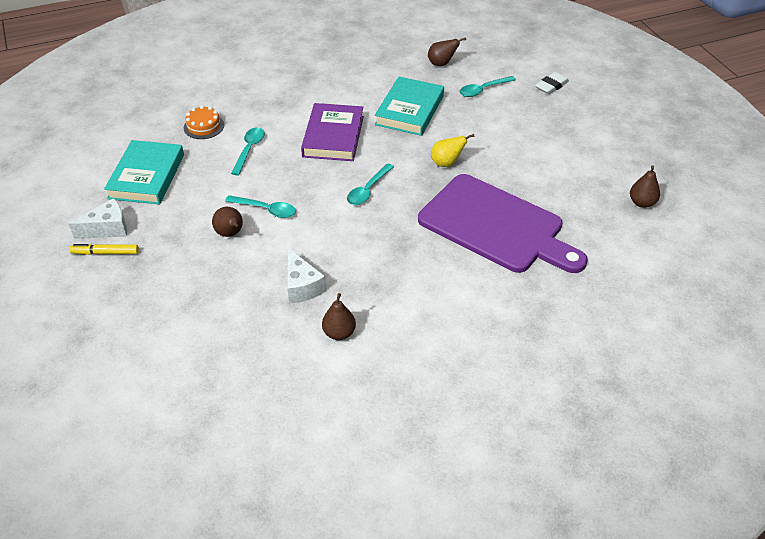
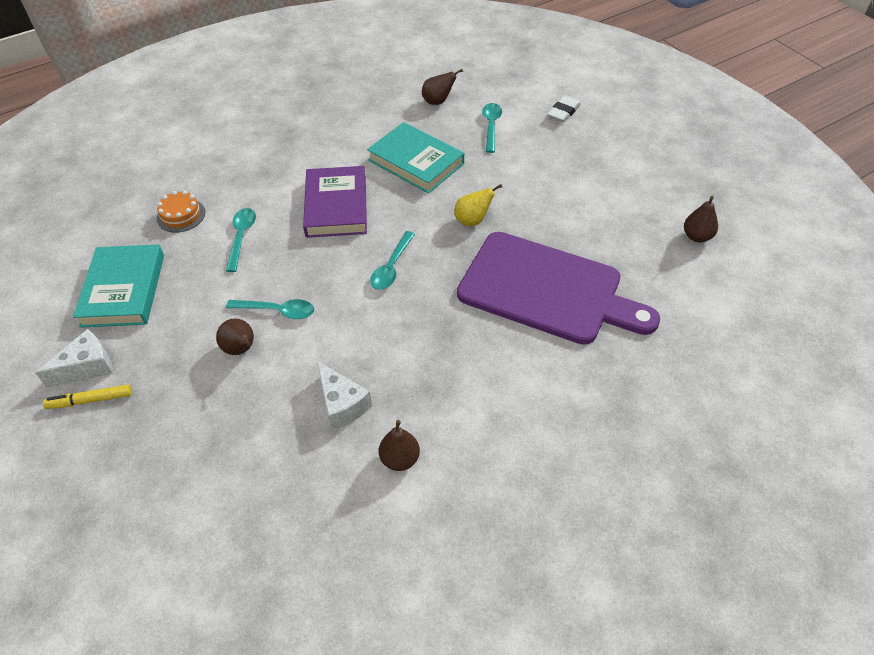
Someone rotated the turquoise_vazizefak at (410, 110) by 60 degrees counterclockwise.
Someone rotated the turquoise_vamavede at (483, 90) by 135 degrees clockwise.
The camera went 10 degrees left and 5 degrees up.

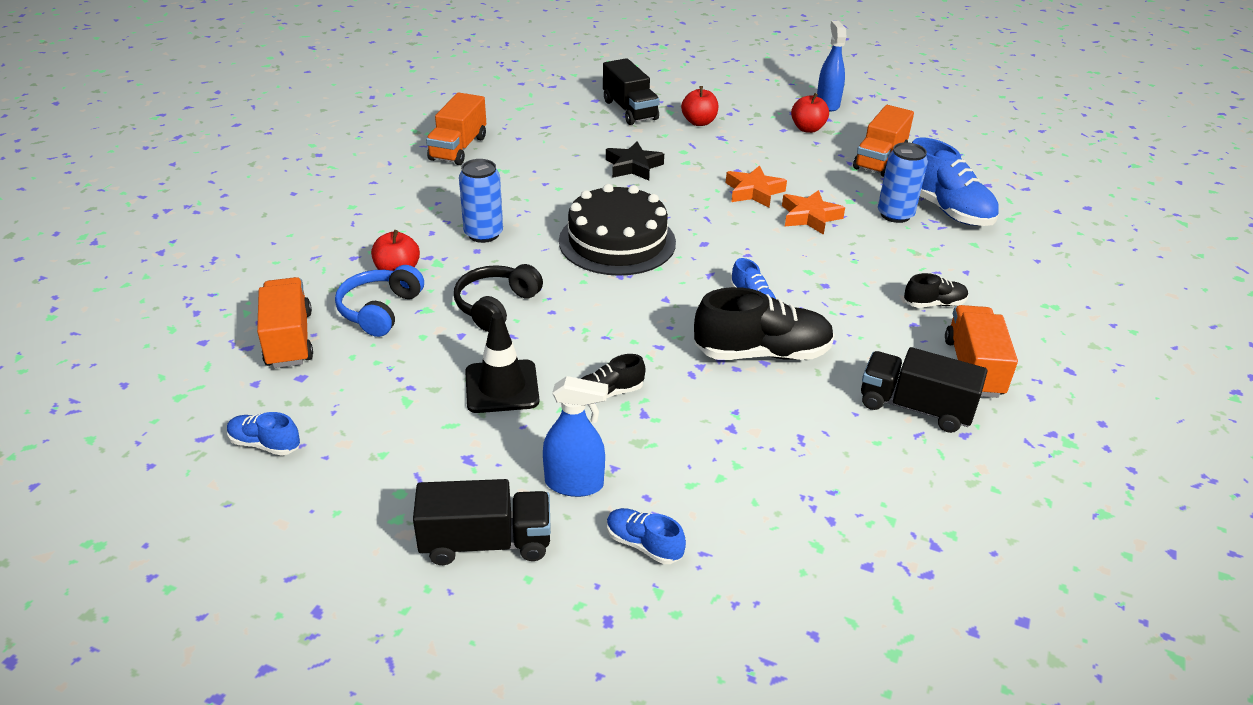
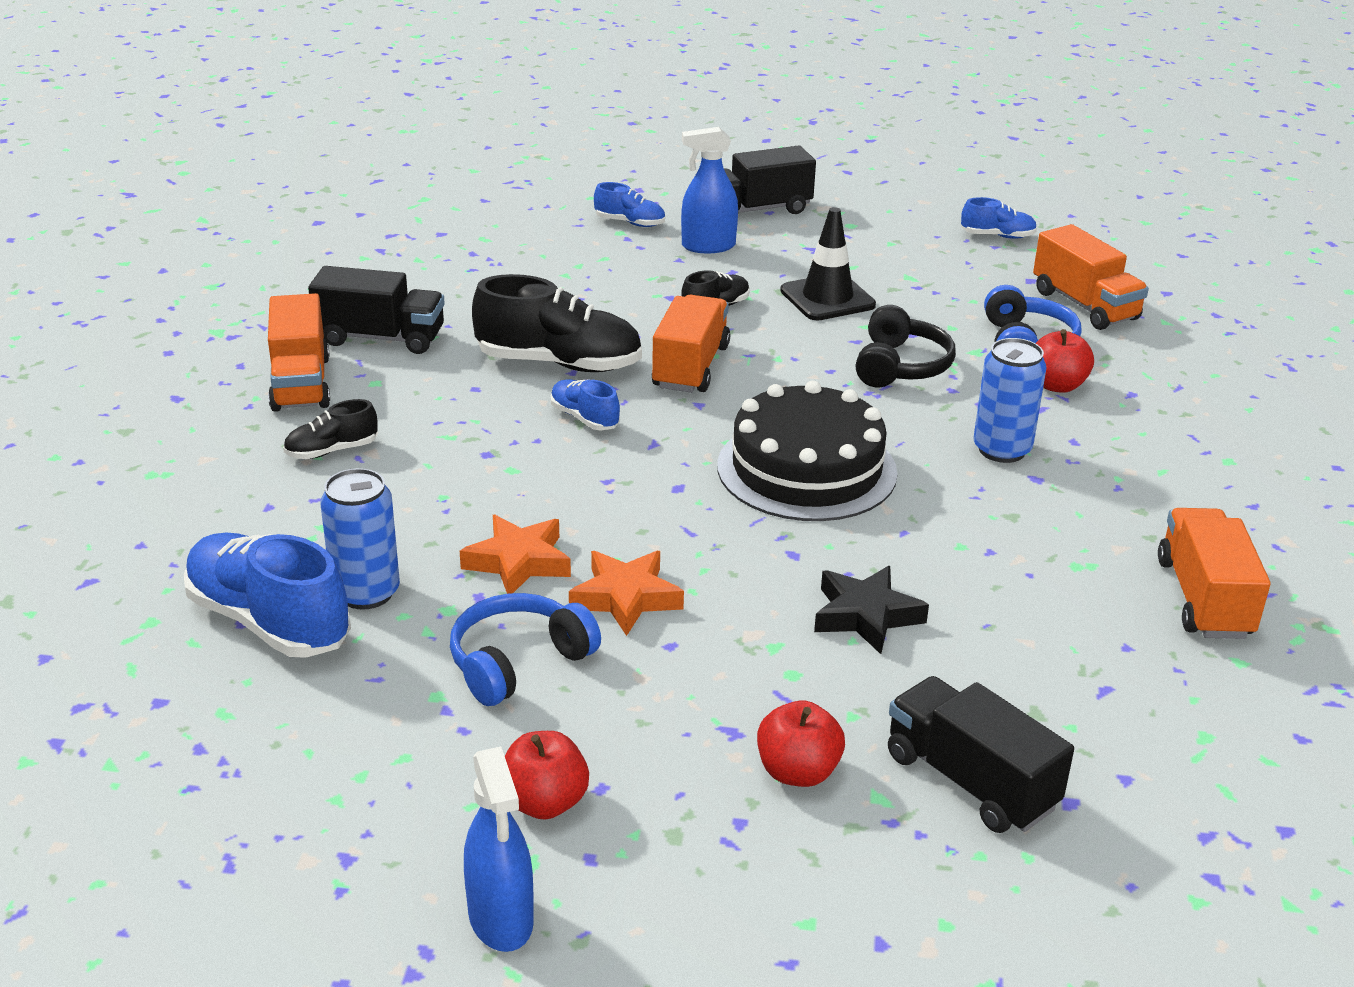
Someone put down the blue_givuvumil at (518, 662).
Someone carried the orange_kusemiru from (880, 160) to (690, 367).
Someone rotated the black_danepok at (762, 353) by 150 degrees counterclockwise.
The camera went 165 degrees right and 5 degrees down.

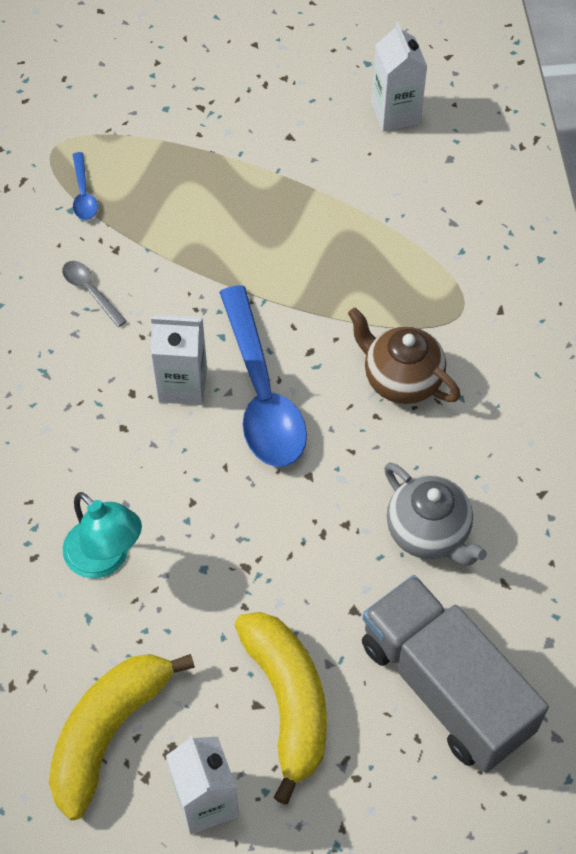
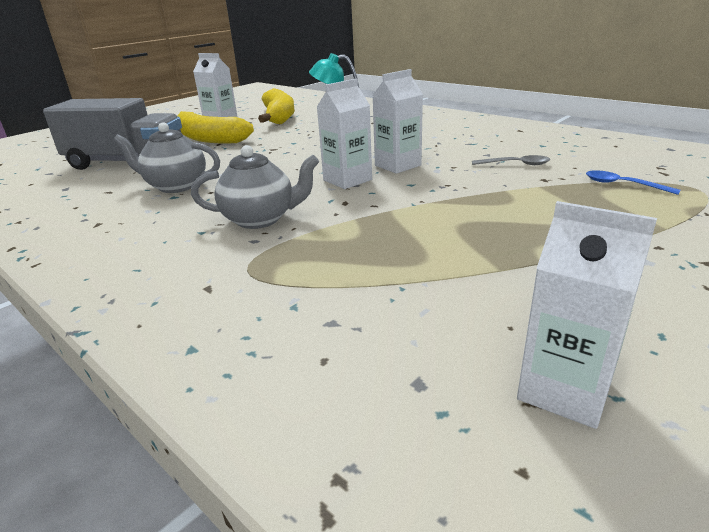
Someone swapped the blue_vamavede at (262, 394) for the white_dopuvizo at (347, 180).
Someone repainted the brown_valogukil at (401, 379), which became the grey_valogukil at (260, 219).
The camera went 140 degrees right and 30 degrees down.

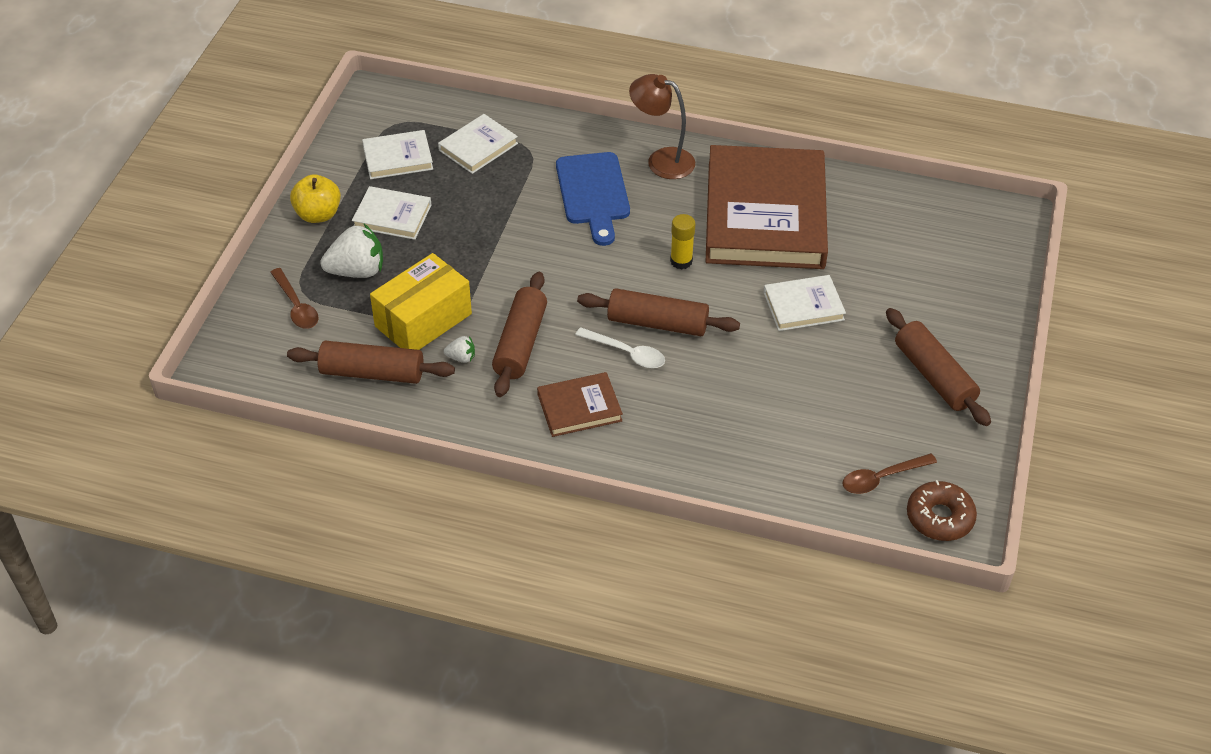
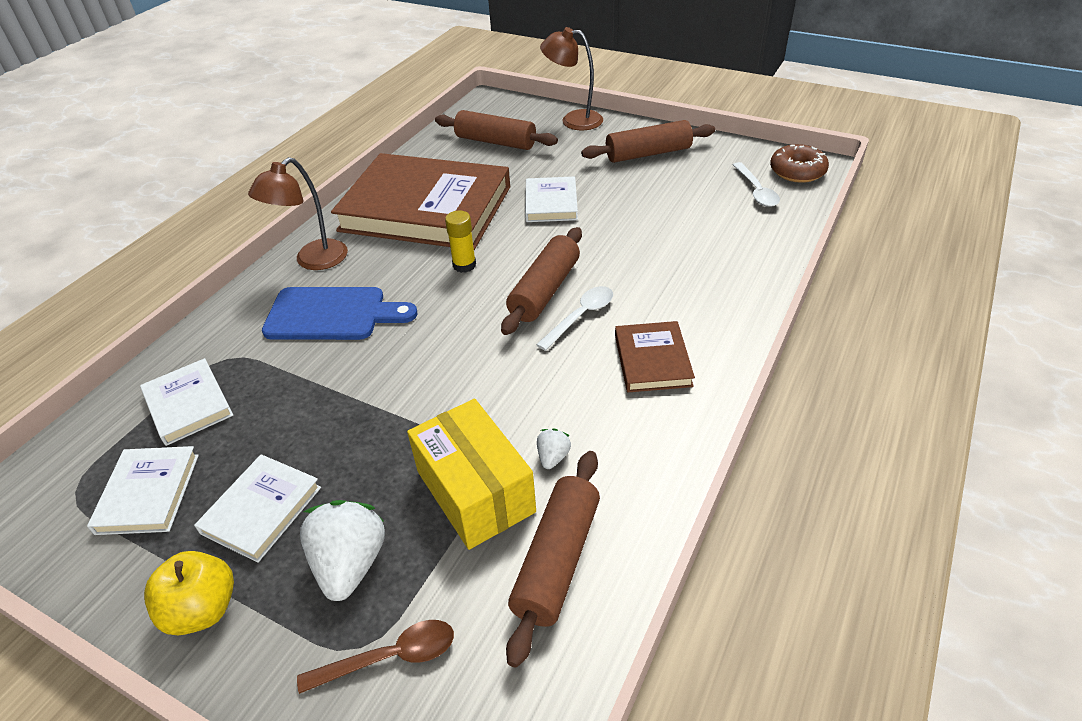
Someone put down the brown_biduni at (573, 120).
Someone carried the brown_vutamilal from (520, 343) to (496, 142).
Someone repainted the brown_vamavede at (881, 478), which became the white_vamavede at (756, 191).
The camera went 75 degrees left and 5 degrees down.

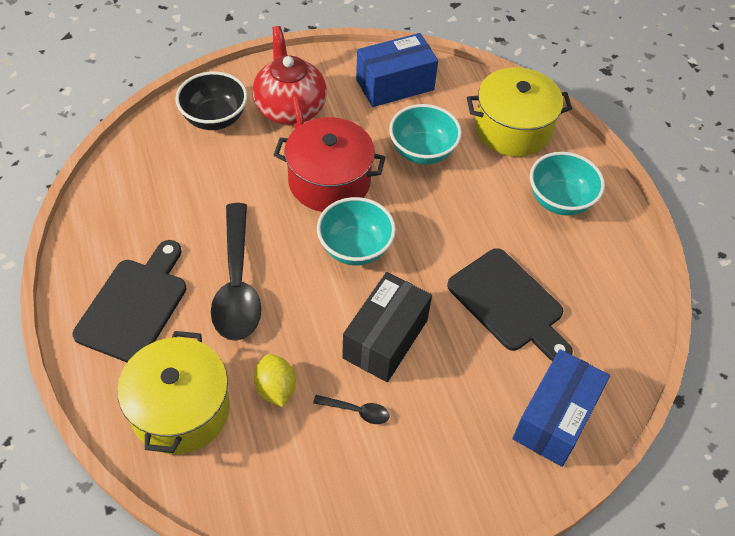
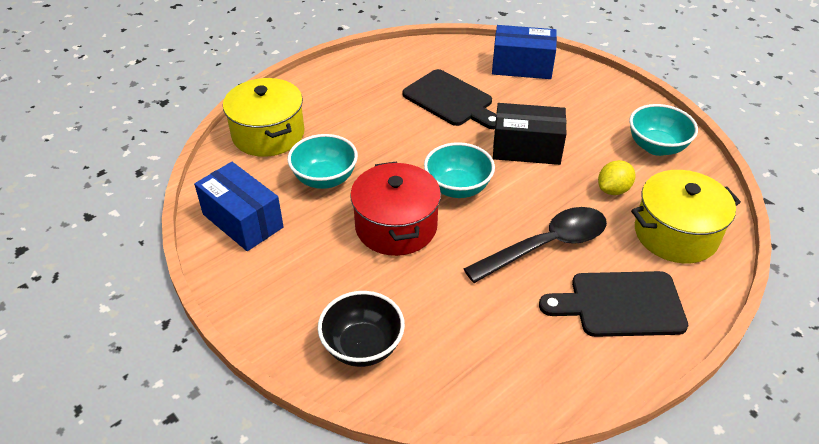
Someone took away the red_valogukil at (290, 108).
Someone took away the black_vamavede at (357, 411).
Someone carried the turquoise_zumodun from (560, 200) to (656, 147).
Someone rotated the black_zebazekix at (509, 304) by 105 degrees clockwise.
The camera went 110 degrees left and 10 degrees down.

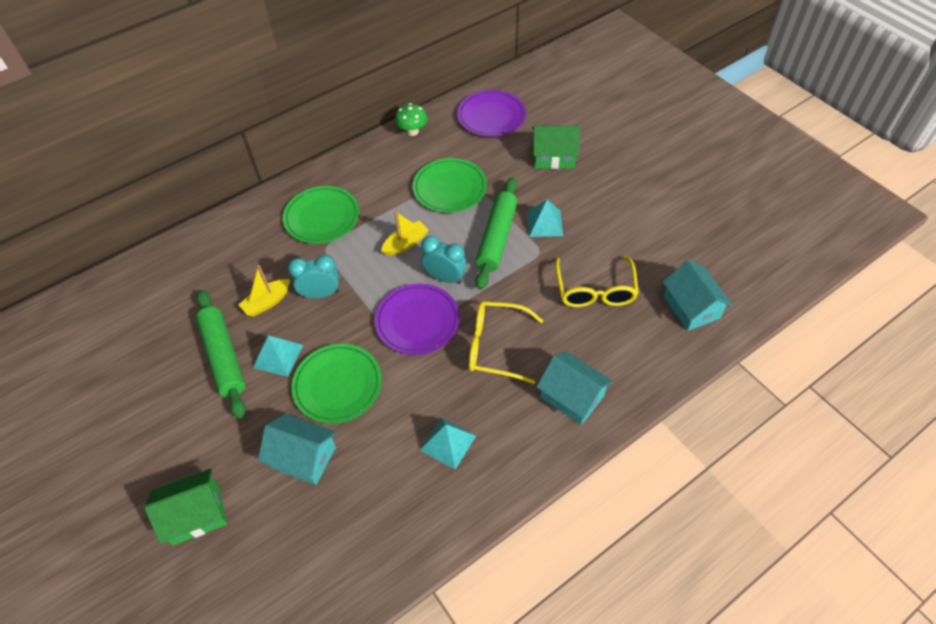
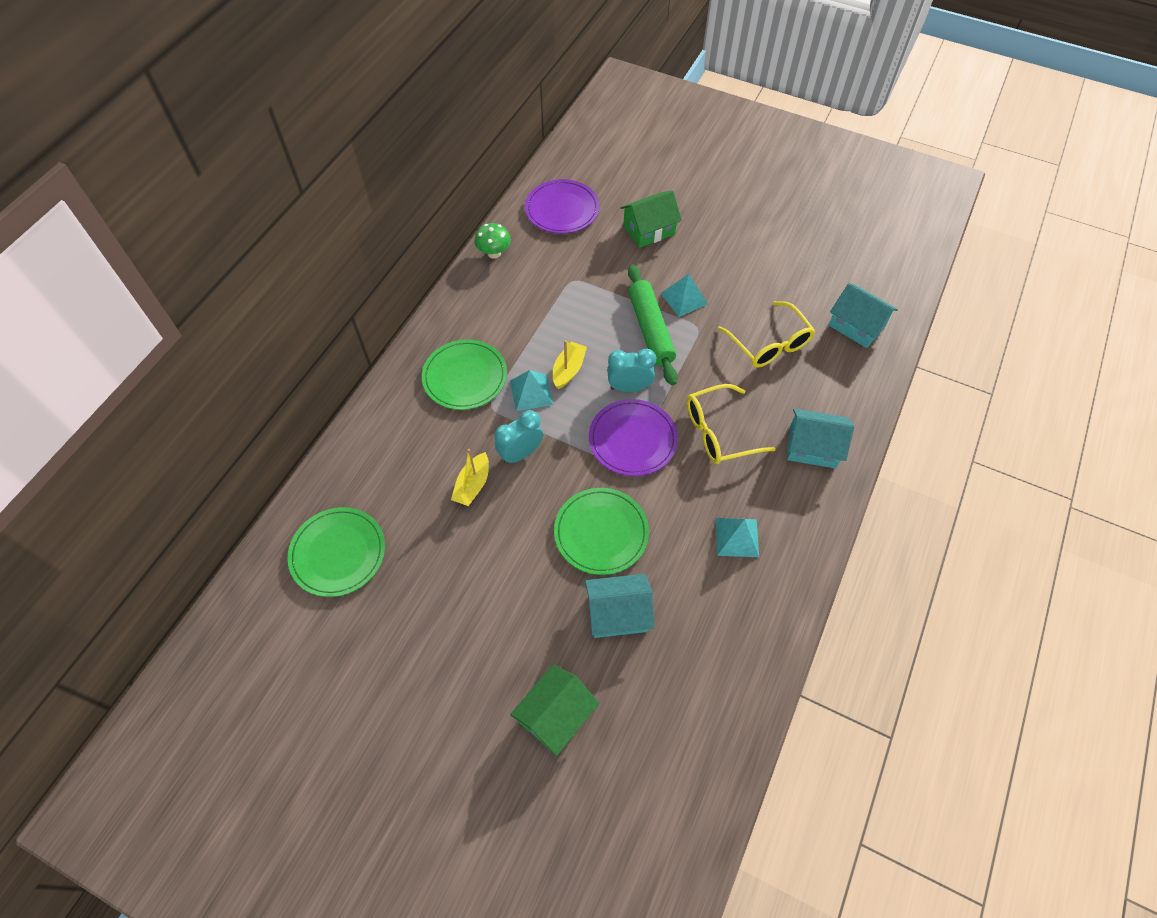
Someone took away the green_vutamilal at (223, 357).
Someone carried the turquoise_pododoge from (278, 356) to (531, 392).
Someone carried the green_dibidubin from (450, 188) to (338, 553).
The camera went 30 degrees left and 5 degrees up.

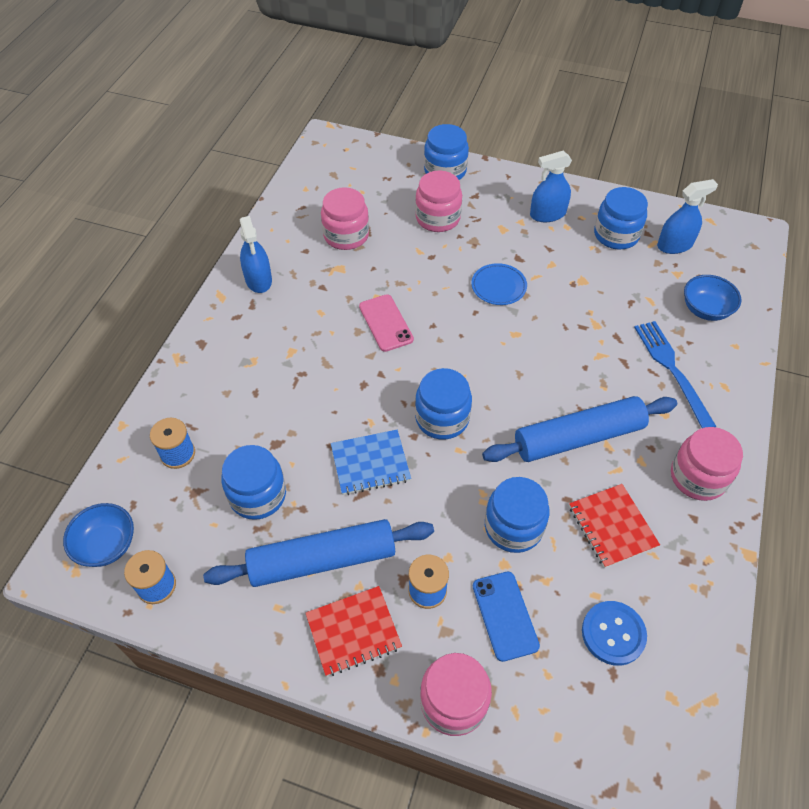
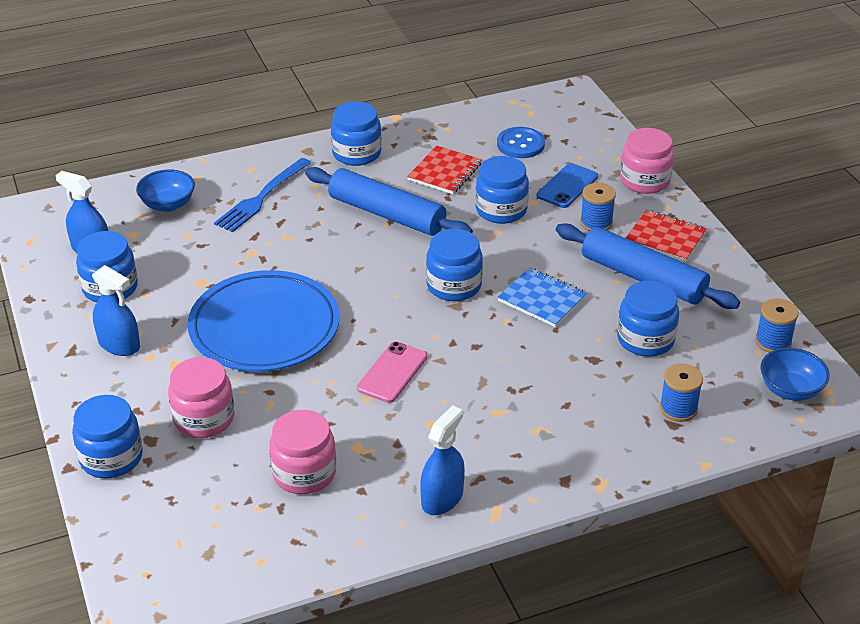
Someone repainted the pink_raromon at (698, 477), which became the blue_raromon at (356, 153).
Someone scaled the blue_dibidubin at (498, 286) by 2.28.
The camera went 130 degrees left and 15 degrees down.

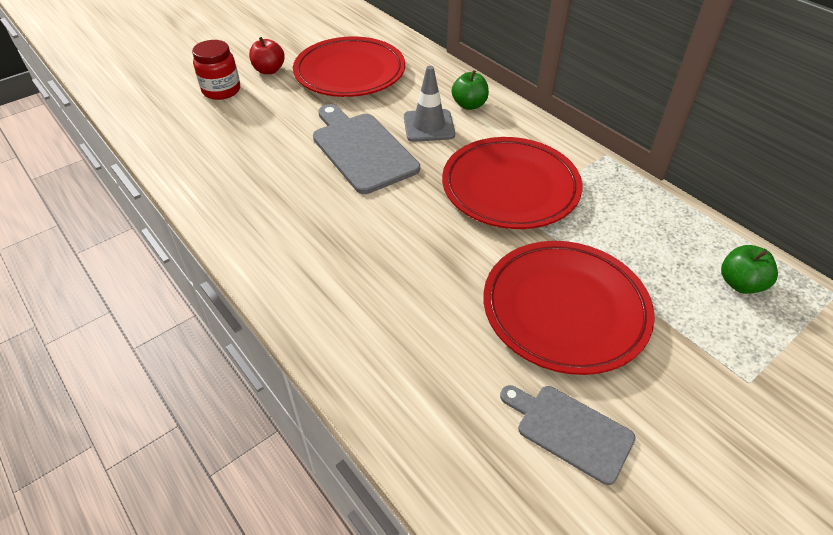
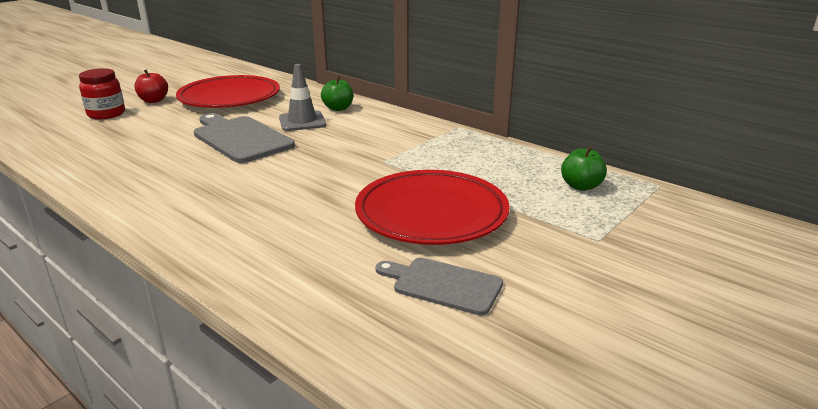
Someone took away the red_dibidubin at (510, 188).
The camera went 10 degrees left and 20 degrees down.

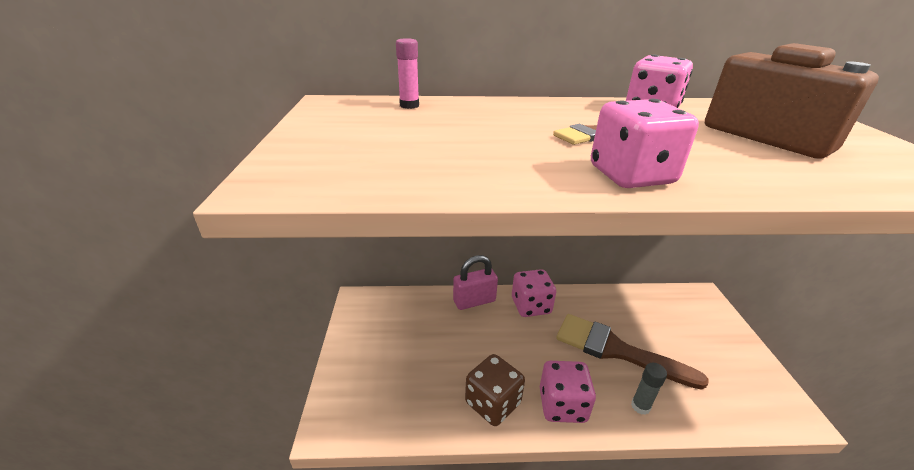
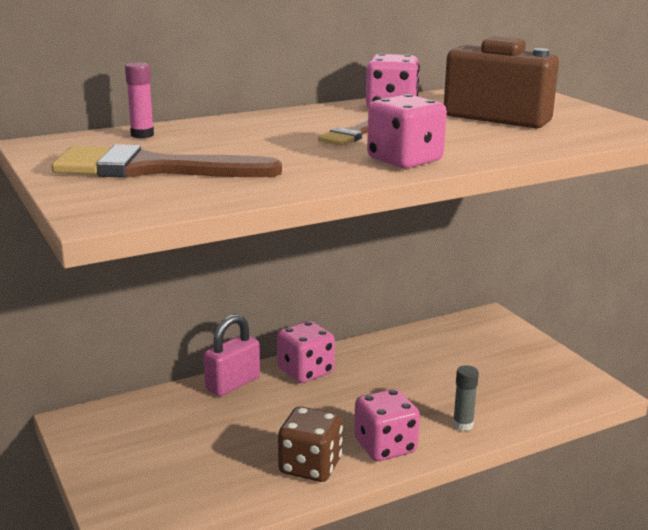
Someone carried the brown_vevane from (616, 350) to (151, 169).
The camera went 25 degrees left and 10 degrees down.

